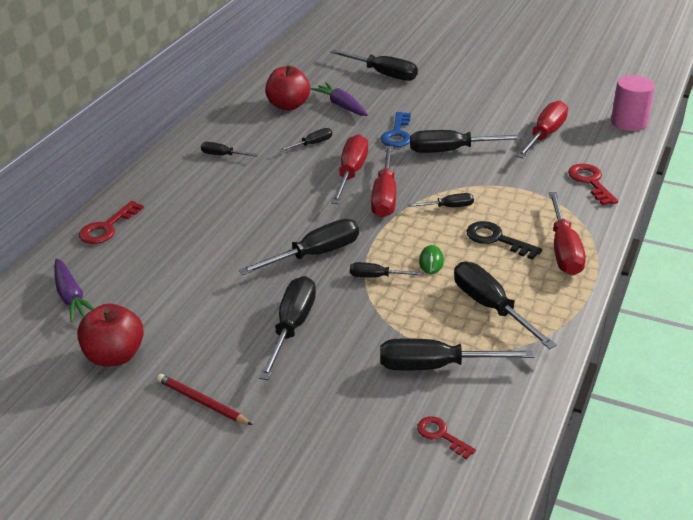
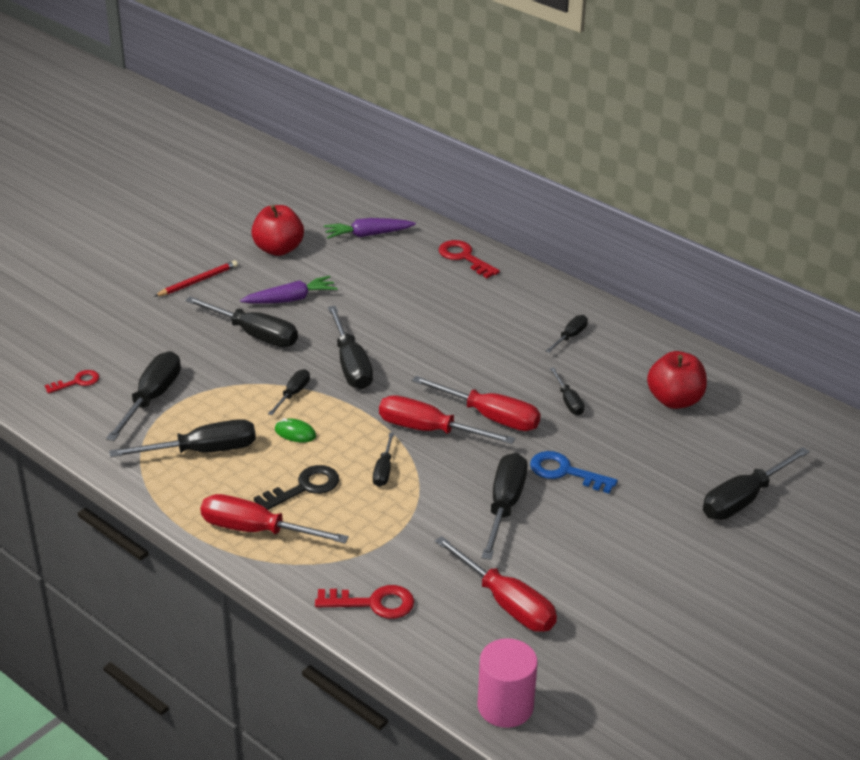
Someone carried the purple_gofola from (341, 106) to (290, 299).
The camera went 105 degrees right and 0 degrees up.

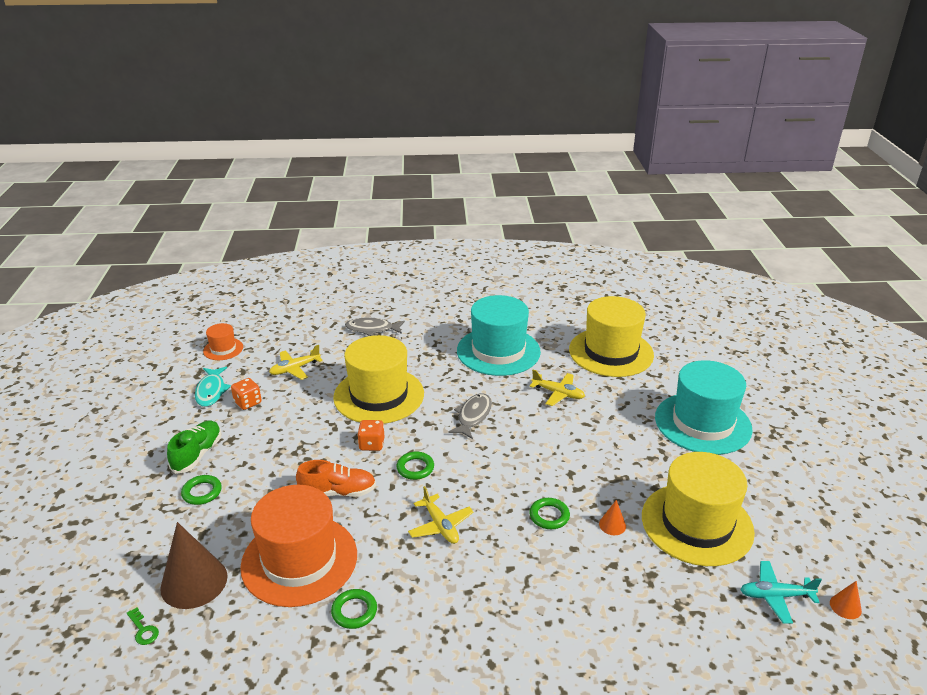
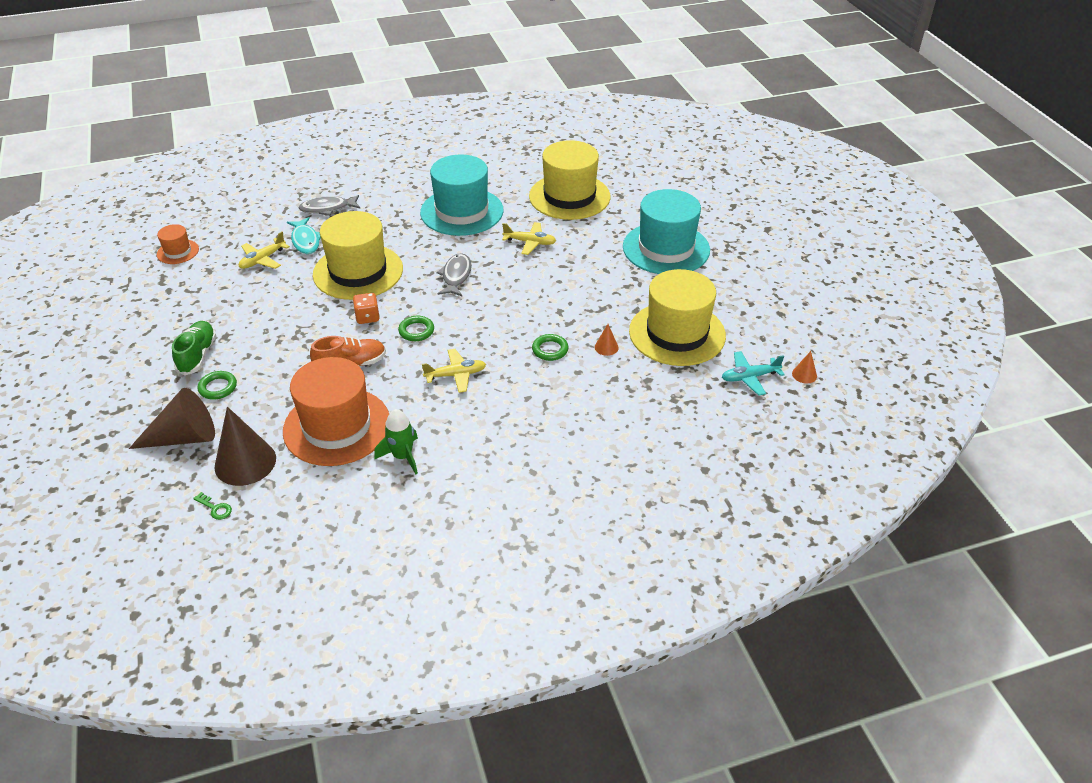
Someone took away the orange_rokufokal at (248, 402).
Someone put down the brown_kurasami at (184, 437).
Someone carried the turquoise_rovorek from (211, 391) to (305, 241).
Someone swapped the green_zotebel at (354, 611) for the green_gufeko at (402, 456).
Someone rotated the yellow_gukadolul at (440, 526) by 60 degrees counterclockwise.
The camera went 15 degrees left and 10 degrees up.

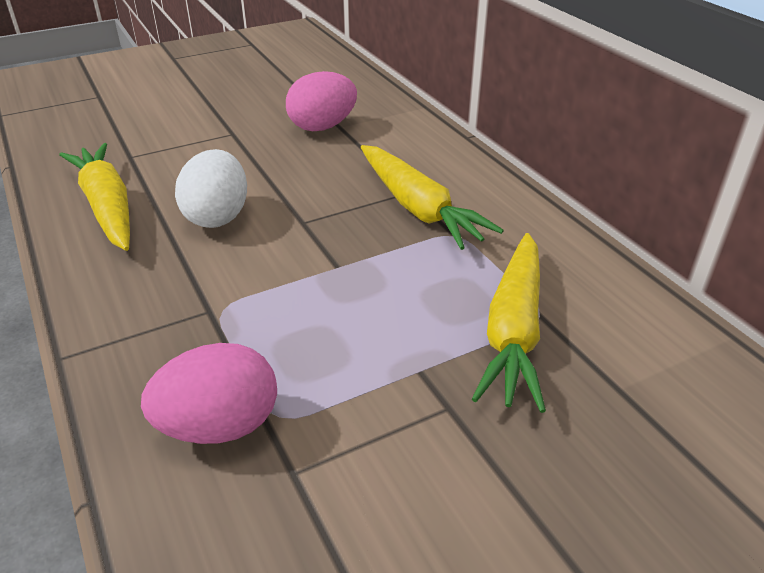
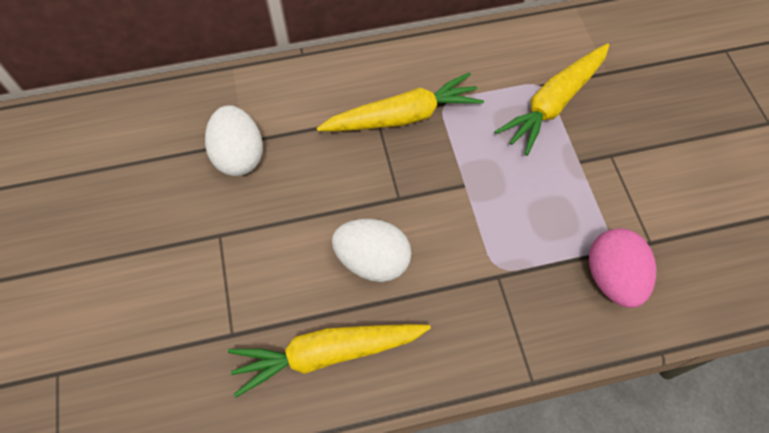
Someone repainted the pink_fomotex at (322, 127), which became the white_fomotex at (239, 155).
Someone rotated the yellow_gofola at (513, 331) by 105 degrees clockwise.
The camera went 75 degrees left and 25 degrees up.

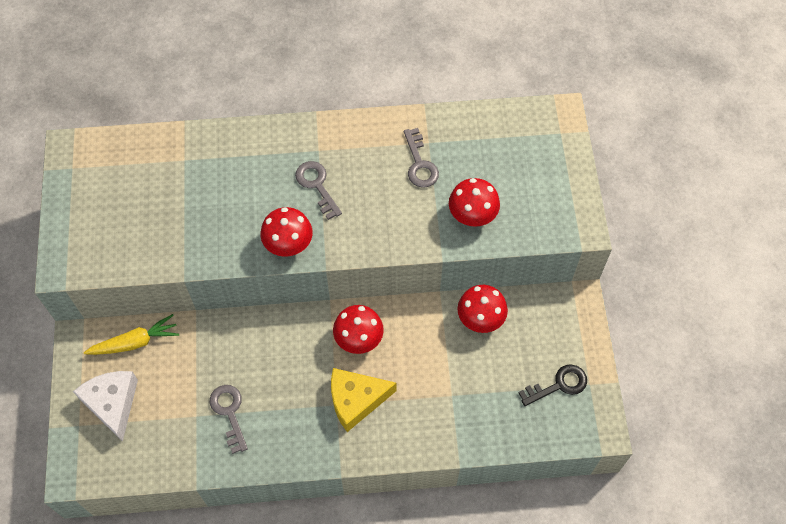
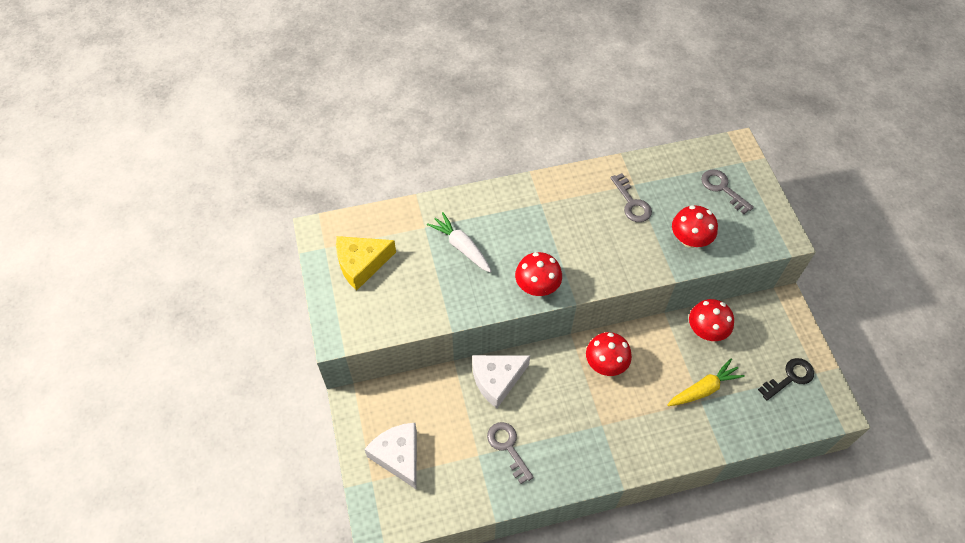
Someone put down the white_gofola at (461, 246).
Someone put down the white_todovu at (497, 380).
Someone carried the yellow_gofola from (135, 342) to (704, 389).
Someone carried the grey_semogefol from (317, 185) to (722, 188).
Someone carried the yellow_todovu from (356, 400) to (361, 264).
The camera went 10 degrees left and 5 degrees down.

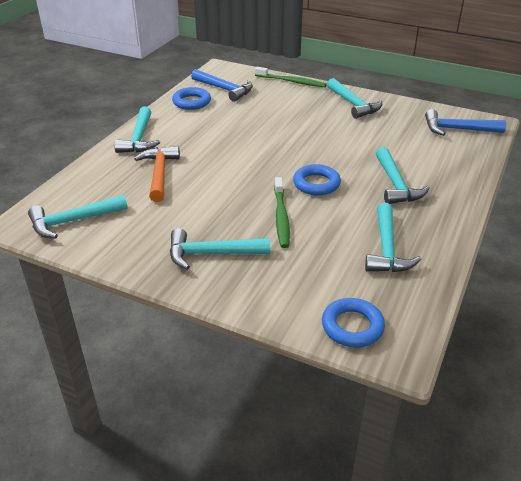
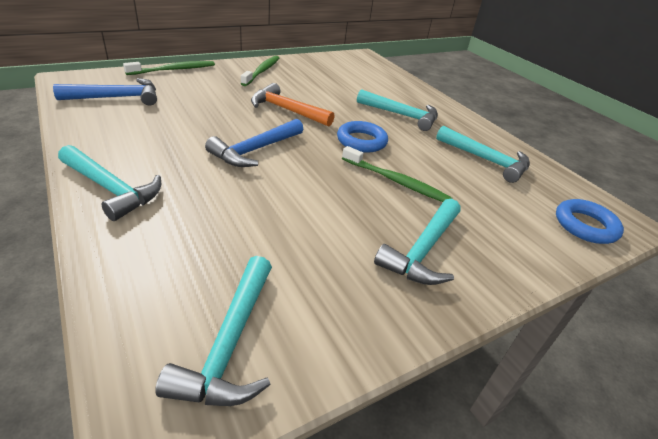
Someone took away the blue_zotebel at (191, 102).
Someone carried the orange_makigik from (159, 173) to (286, 110).
Someone carried the blue_makigik from (457, 129) to (255, 150).
Someone swapped the turquoise_makigik at (353, 104) for the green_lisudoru at (262, 71).
The camera went 60 degrees left and 0 degrees up.

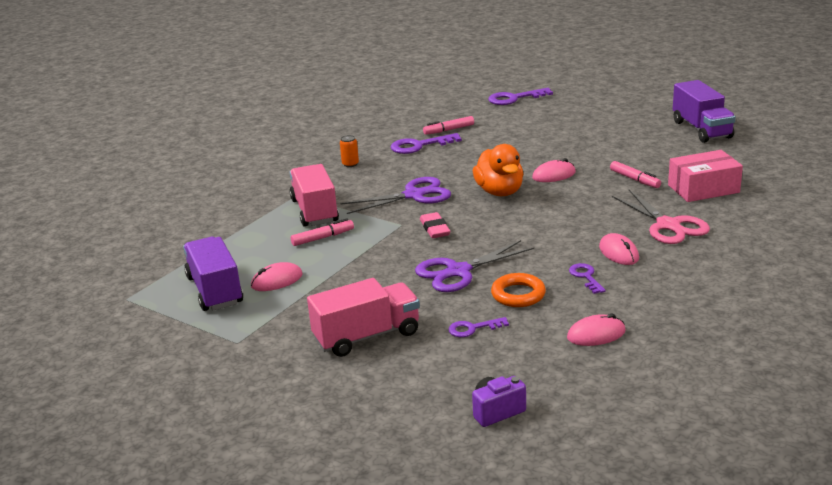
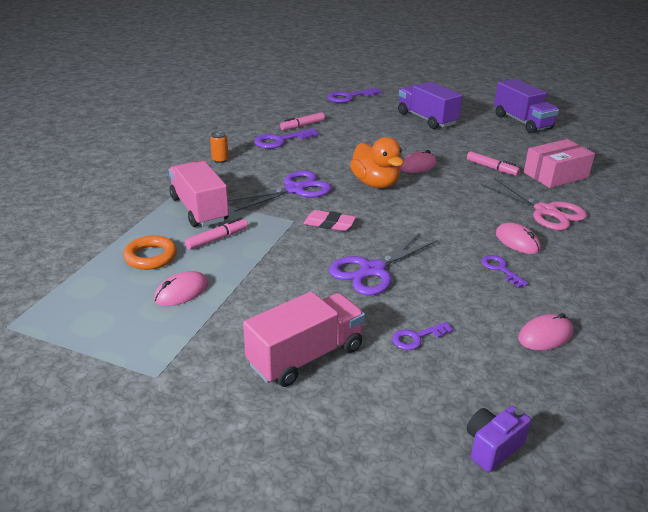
Someone carried the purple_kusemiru from (215, 290) to (426, 119).
Someone carried the orange_zotebel from (518, 294) to (151, 256).
Someone rotated the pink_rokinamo at (435, 229) by 45 degrees counterclockwise.
The camera went 15 degrees left and 5 degrees up.

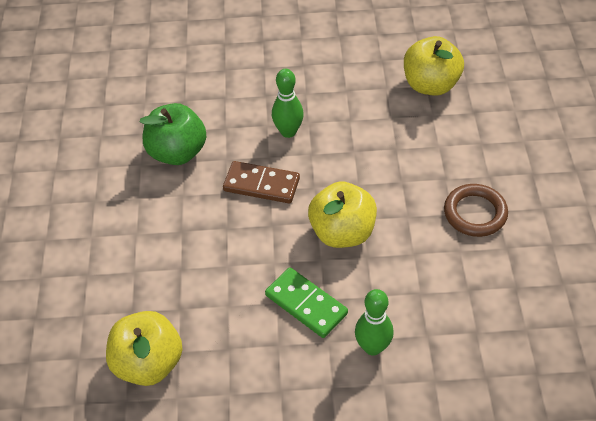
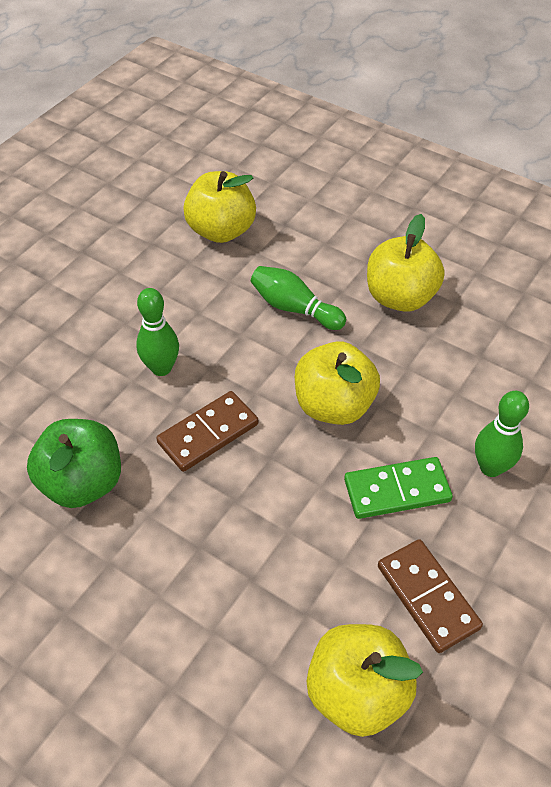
Someone put down the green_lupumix at (294, 308).
Someone put down the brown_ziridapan at (427, 597).
Someone swapped the brown_zotebel at (475, 213) for the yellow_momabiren at (400, 297).
The camera went 55 degrees left and 0 degrees up.

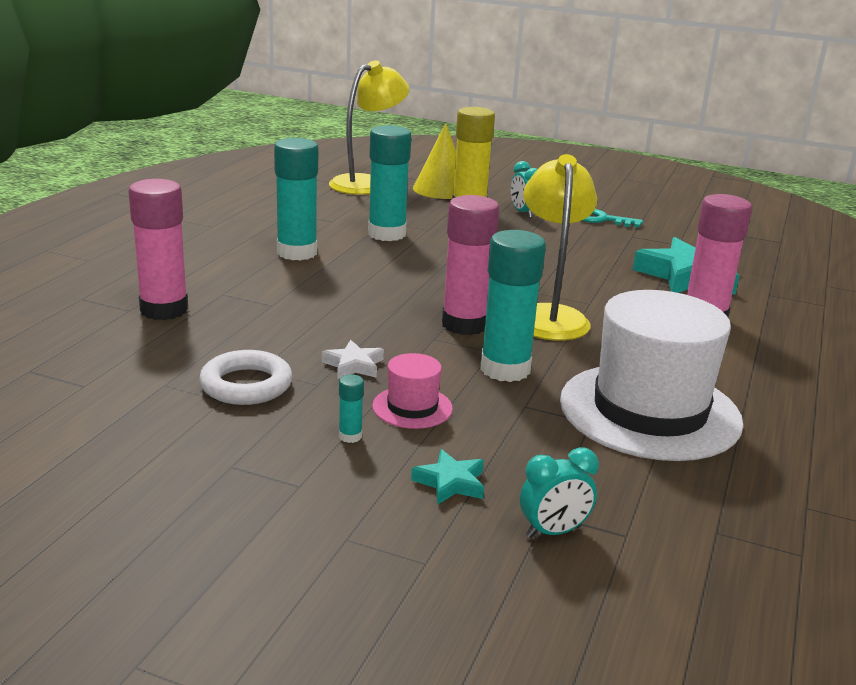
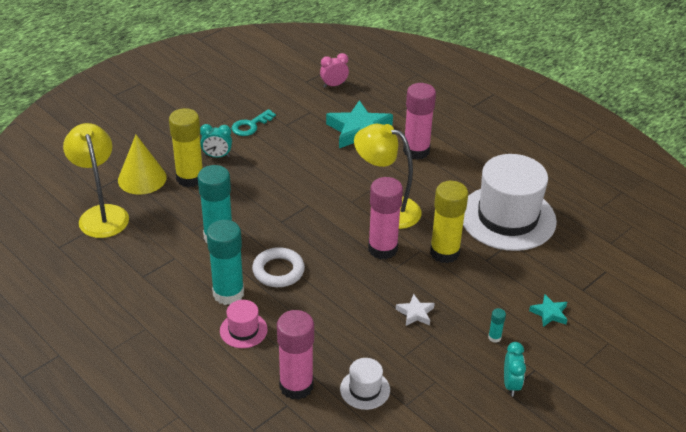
Someone put down the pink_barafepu at (334, 85).
Someone put down the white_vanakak at (365, 389).
Someone carried the white_zotebel from (246, 385) to (278, 271).
Someone carried the pink_vanakak from (412, 407) to (243, 330).
Someone carried the turquoise_barafepu from (553, 532) to (511, 384).
Someone repainted the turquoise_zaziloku at (505, 369), which became the yellow_zaziloku at (444, 252).
The camera went 65 degrees left and 15 degrees up.

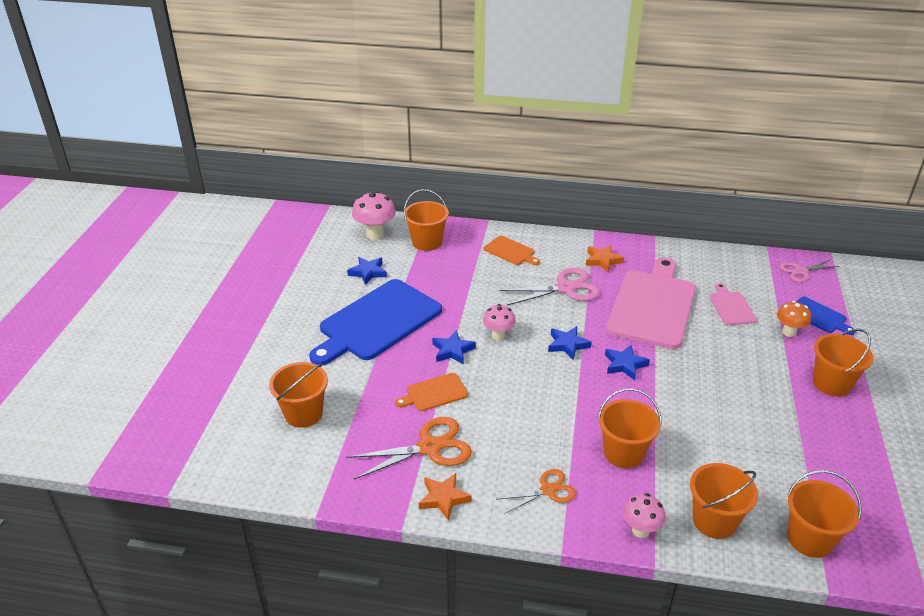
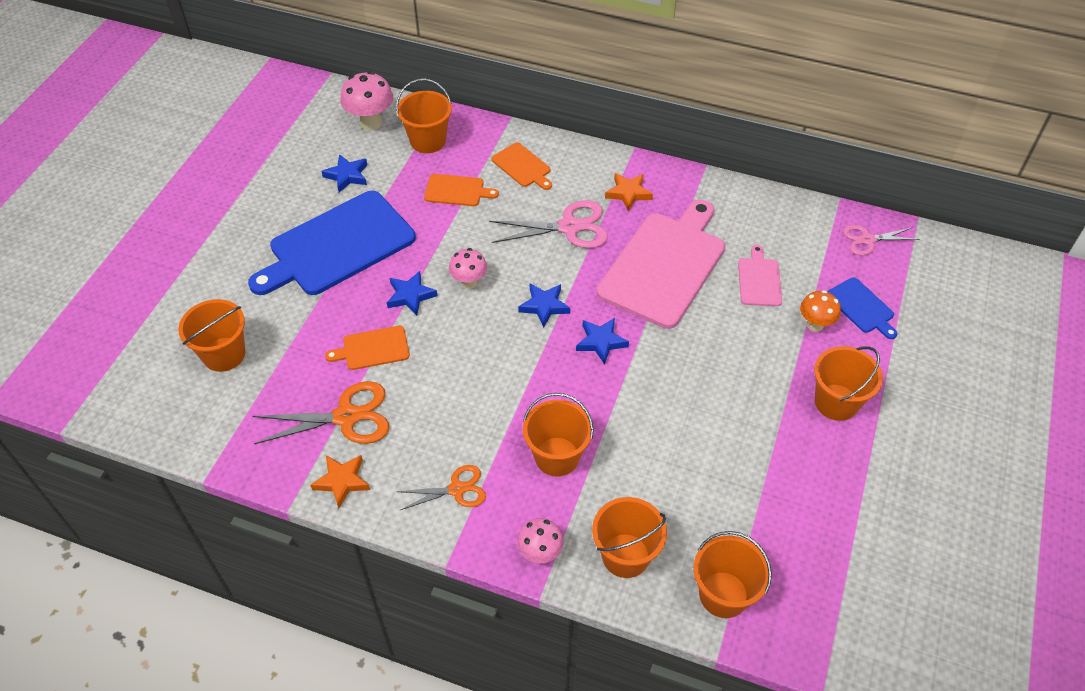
Someone put down the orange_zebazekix at (457, 191).
The camera went 10 degrees right and 15 degrees up.

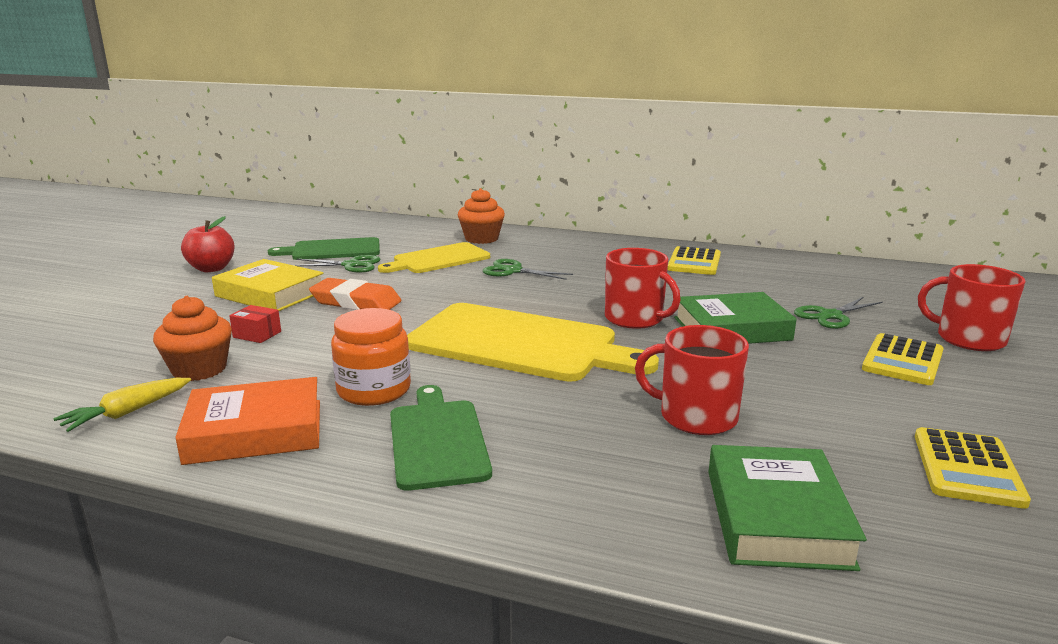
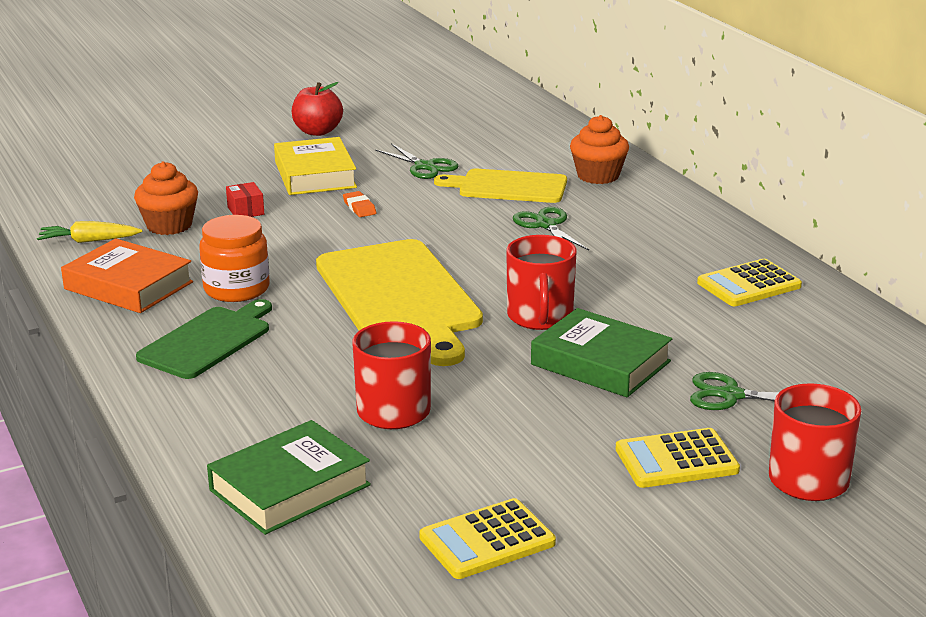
Someone took away the green_zebazekix at (332, 250).
Someone scaled the orange_rokinamo at (356, 302) by 0.51.
The camera went 45 degrees right and 5 degrees up.

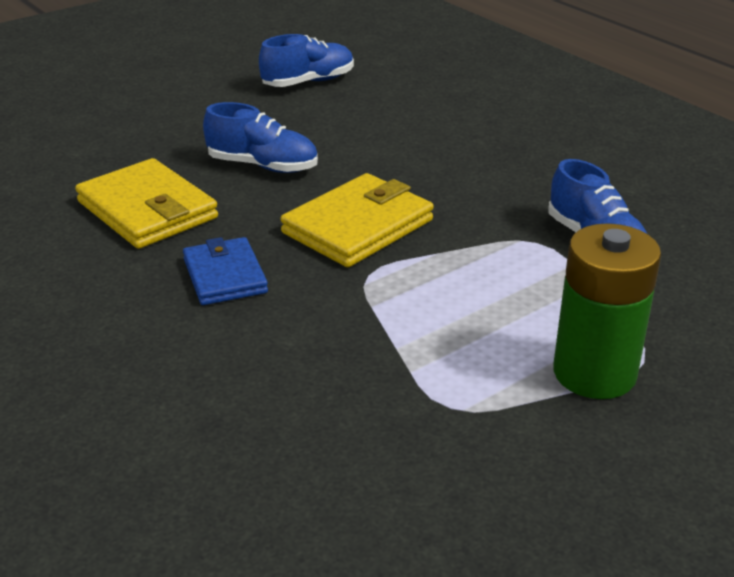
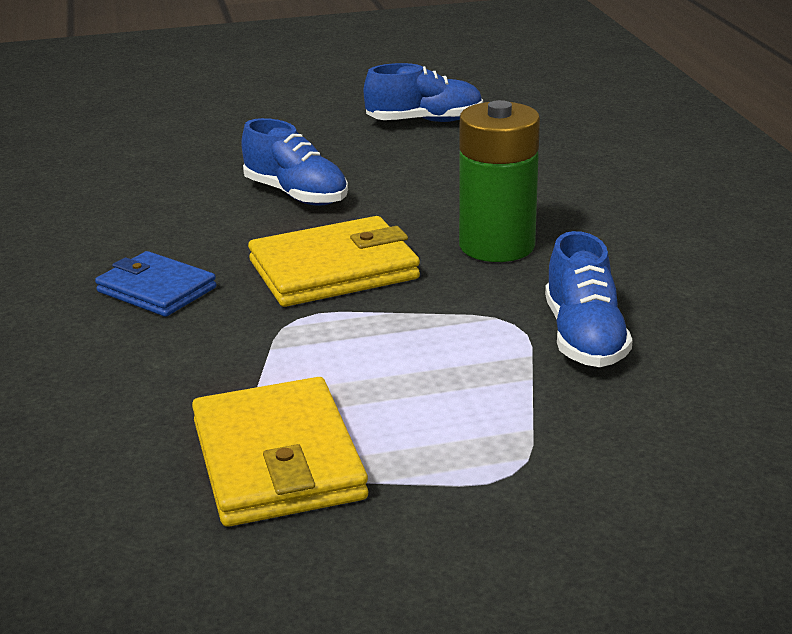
Someone carried the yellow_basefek from (147, 210) to (278, 460).
Someone carried the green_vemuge from (594, 373) to (497, 246).
Someone rotated the blue_basefek at (224, 276) by 60 degrees counterclockwise.
The camera went 25 degrees right and 5 degrees down.

